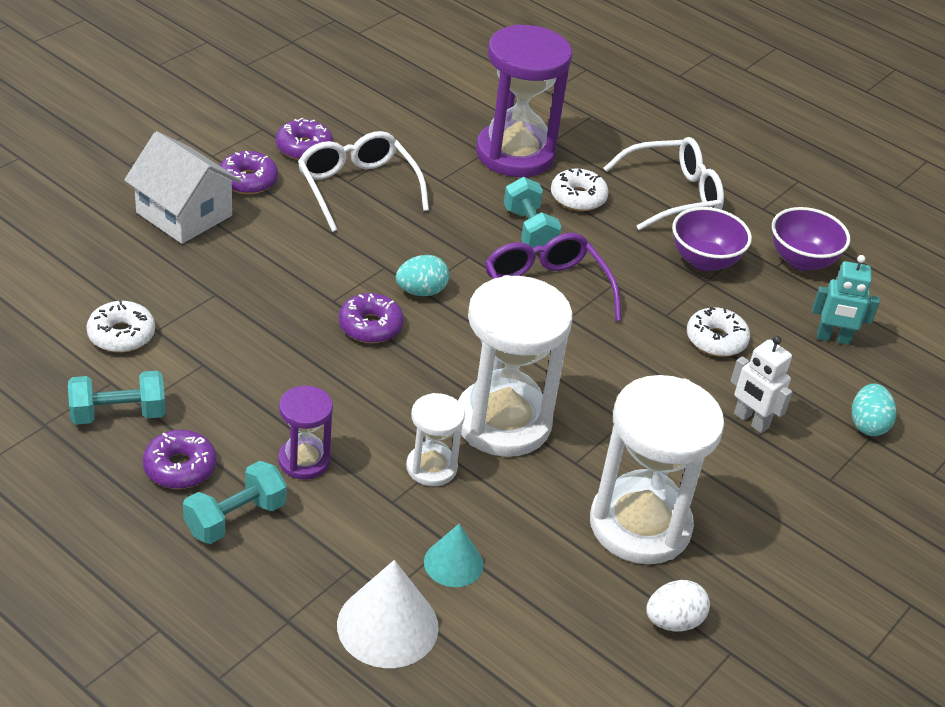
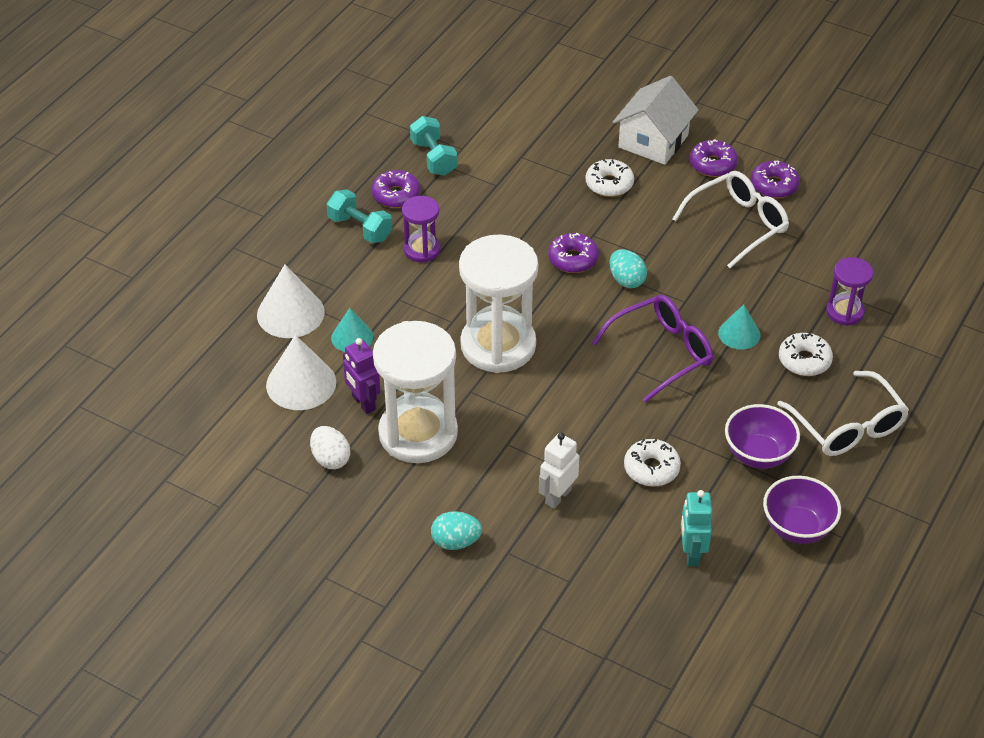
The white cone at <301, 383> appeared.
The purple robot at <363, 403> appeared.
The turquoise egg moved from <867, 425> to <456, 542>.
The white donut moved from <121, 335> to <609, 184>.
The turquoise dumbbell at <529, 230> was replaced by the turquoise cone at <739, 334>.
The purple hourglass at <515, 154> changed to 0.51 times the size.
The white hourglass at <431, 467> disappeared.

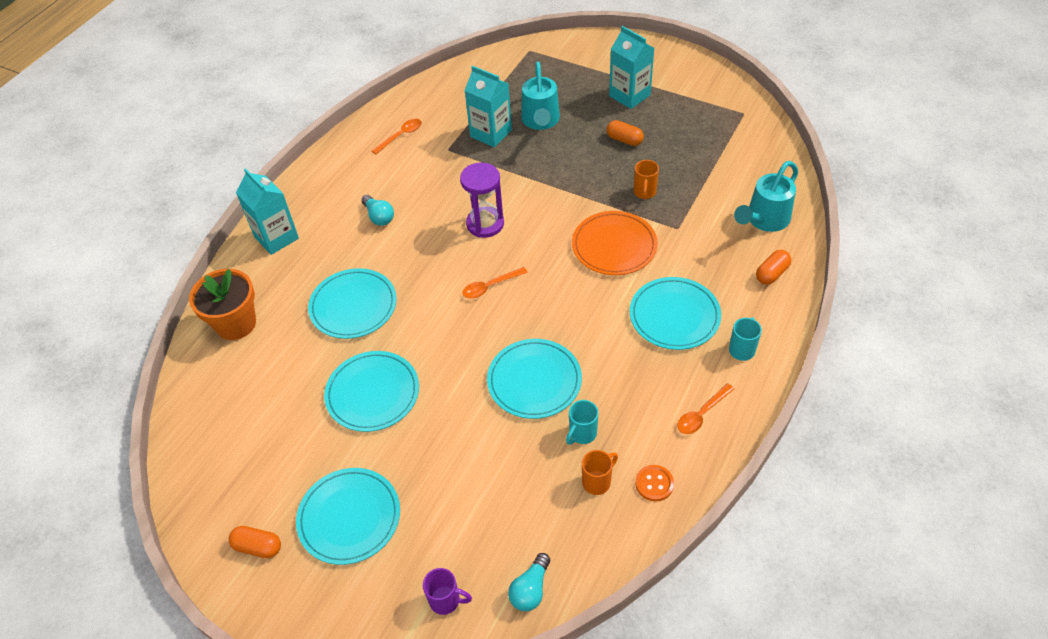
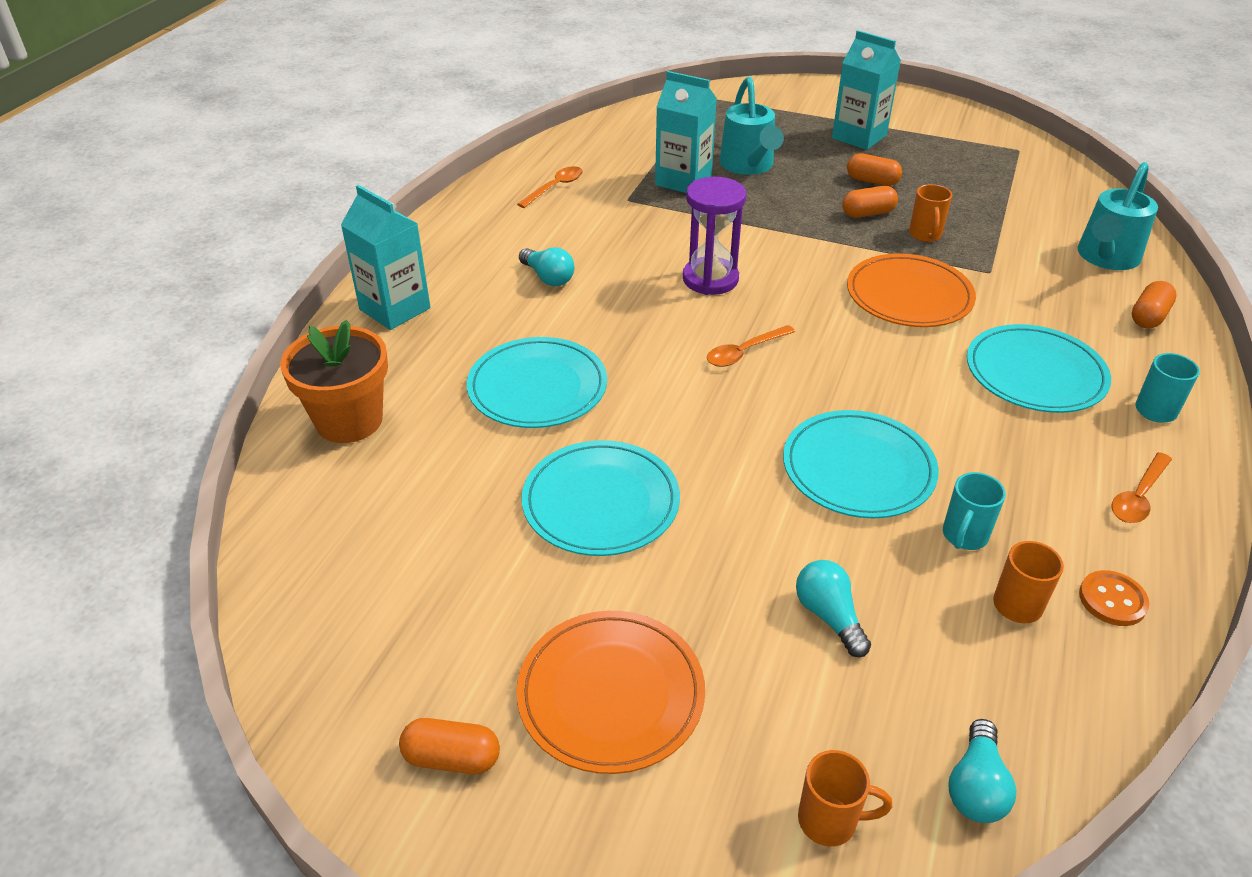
The turquoise plate at <349, 517> became the orange plate at <611, 694>.
The turquoise light bulb at <829, 616> appeared.
The purple mug at <446, 600> became the orange mug at <829, 820>.
The orange capsule at <867, 213> appeared.

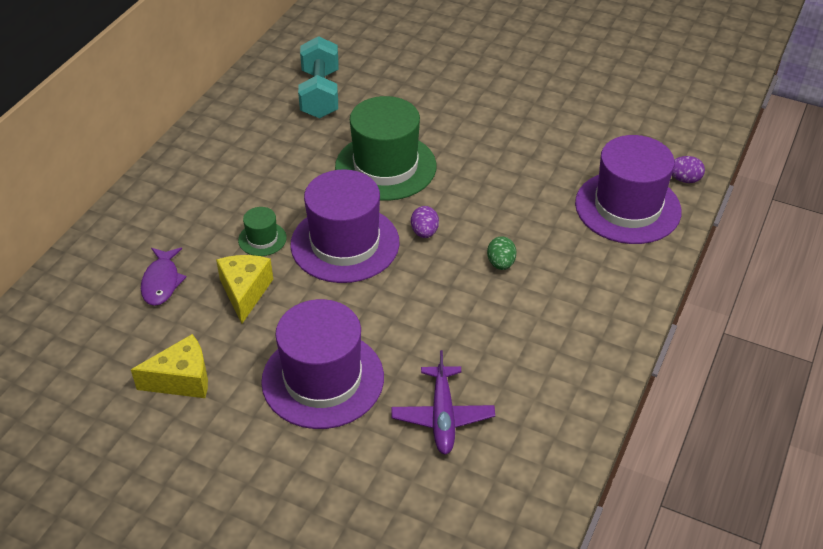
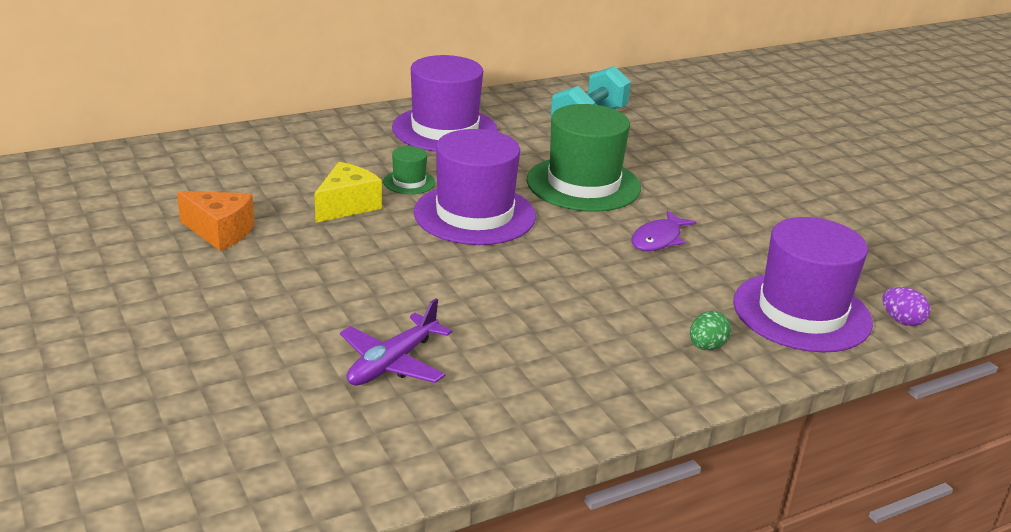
The yellow cheese at <182, 380> became the orange cheese at <220, 232>.
The purple hat moved from <323, 379> to <445, 129>.
The purple fish moved from <161, 282> to <658, 239>.
The green egg moved from <501, 263> to <706, 347>.
The purple egg at <424, 232> disappeared.

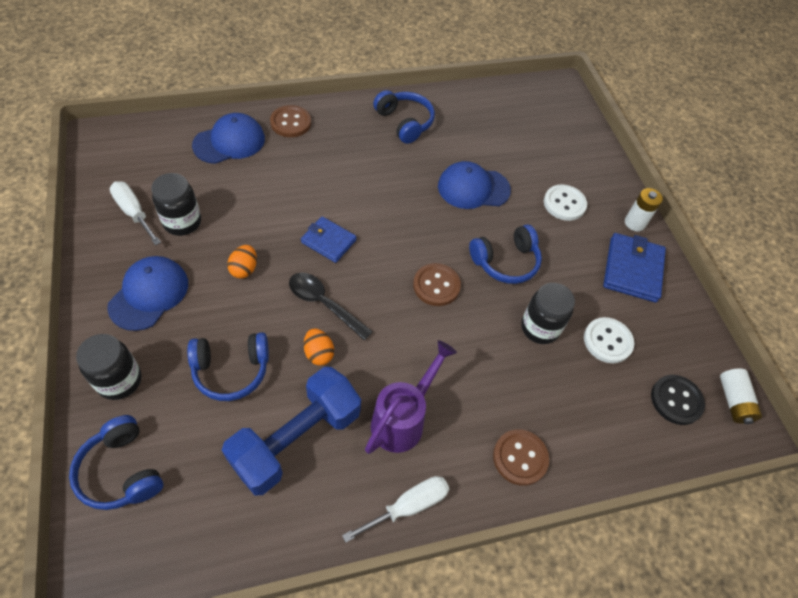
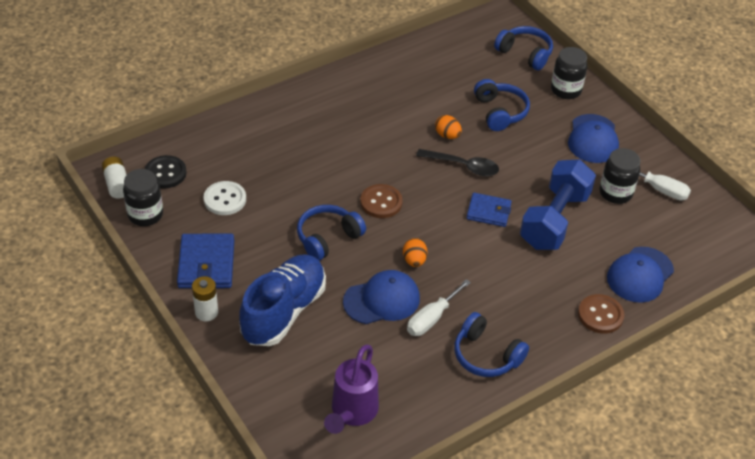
The black jar moved from <540, 328> to <145, 215>.
The white button at <564, 204> was replaced by the blue shoe at <284, 311>.
The purple watering can moved from <402, 419> to <352, 412>.
The orange egg moved from <244, 269> to <414, 261>.
The white screwdriver moved from <408, 506> to <431, 318>.
The blue headphones at <231, 370> turned 105 degrees clockwise.
The blue dumbbell moved from <296, 439> to <554, 220>.
The brown button at <520, 458> disappeared.

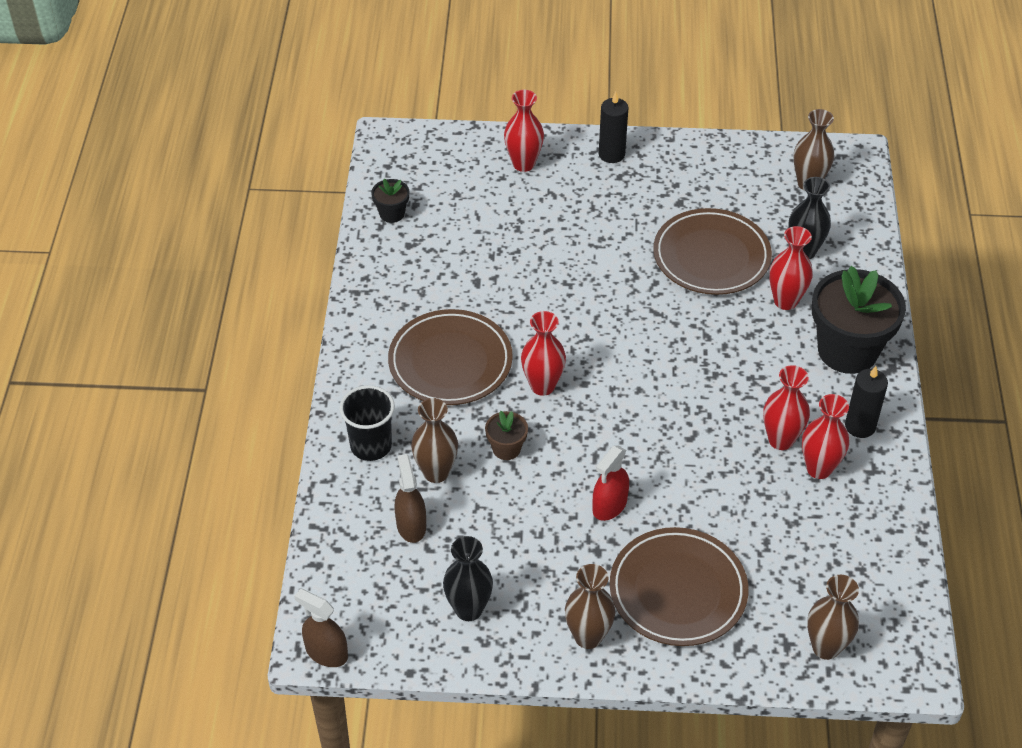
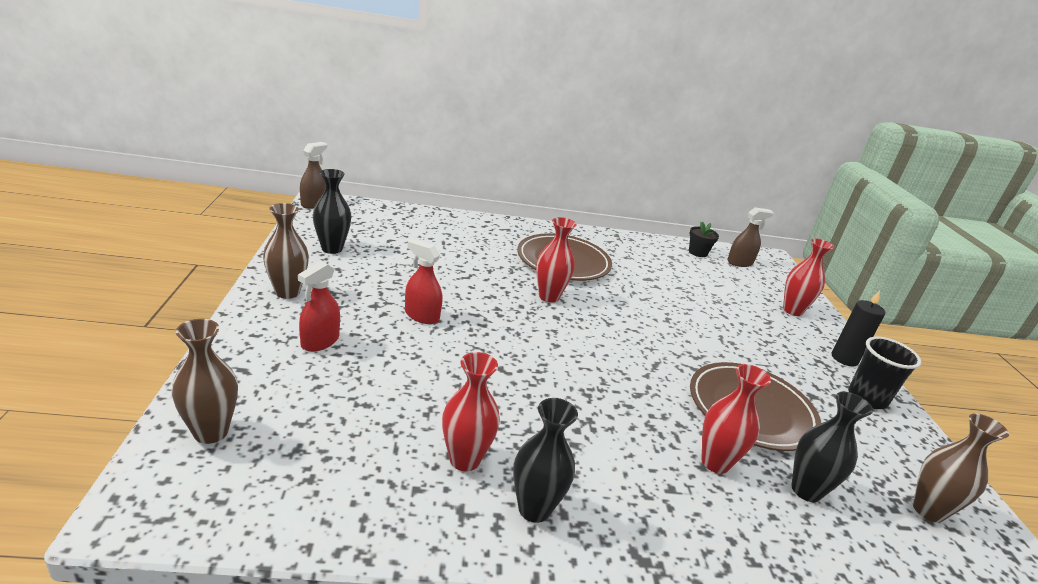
The brown plate at <678, 590> was replaced by the red spray bottle at <320, 341>.
The black candle at <860, 426> was replaced by the black vase at <534, 509>.
The brown spray bottle moved from <411, 525> to <740, 262>.
The black cup moved from <371, 446> to <867, 398>.
The brown vase at <436, 472> disappeared.
The brown flower pot at <506, 448> disappeared.
The red vase at <780, 440> disappeared.
The black flower pot at <847, 351> disappeared.

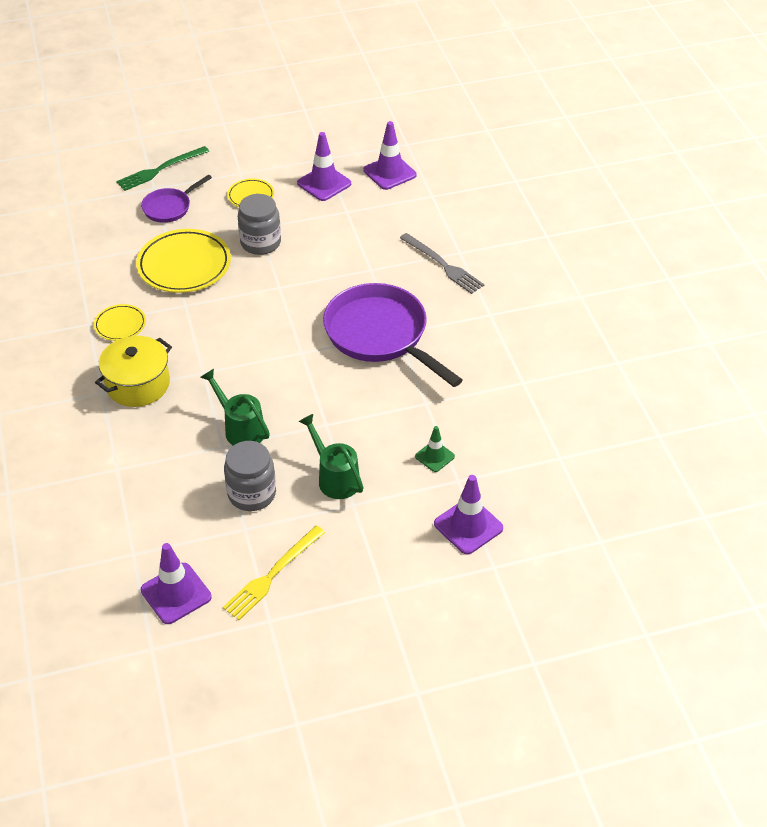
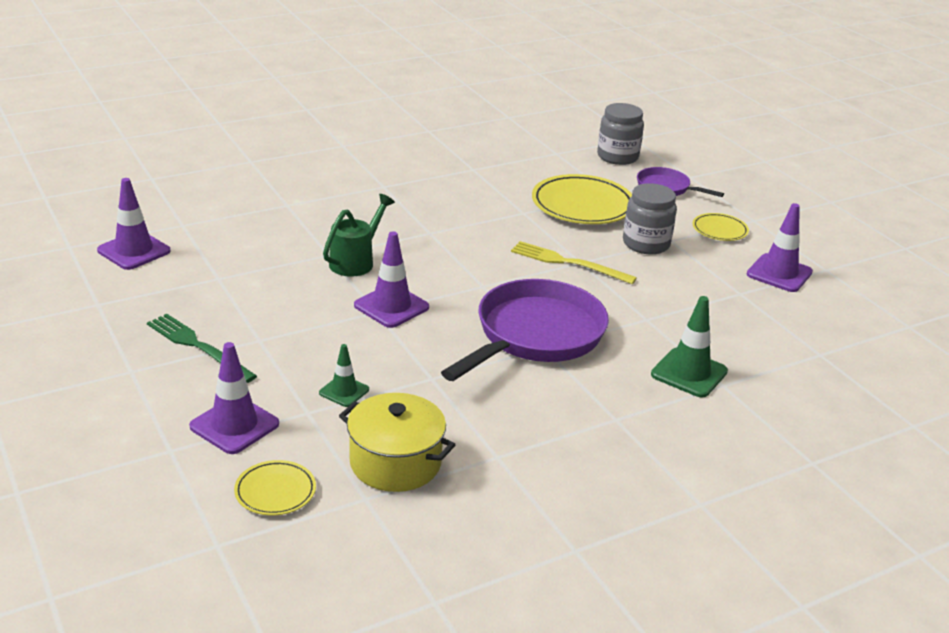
The green fork moved from <160, 169> to <198, 347>.
The yellow plate moved from <120, 325> to <275, 491>.
The yellow pot moved from <138, 384> to <395, 462>.
The purple traffic cone moved from <389, 173> to <391, 306>.
The yellow fork moved from <272, 575> to <568, 263>.
The grey jar moved from <252, 494> to <617, 157>.
The grey fork at <443, 265> was replaced by the green traffic cone at <689, 373>.
The green watering can at <335, 478> disappeared.

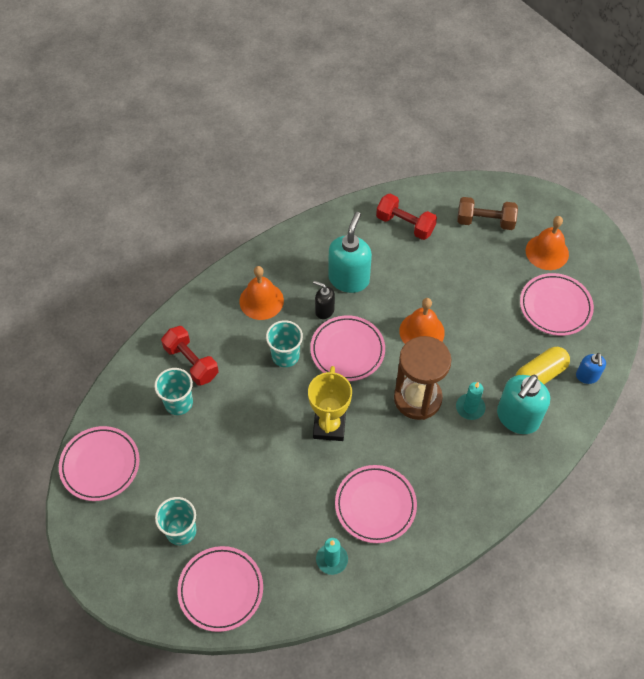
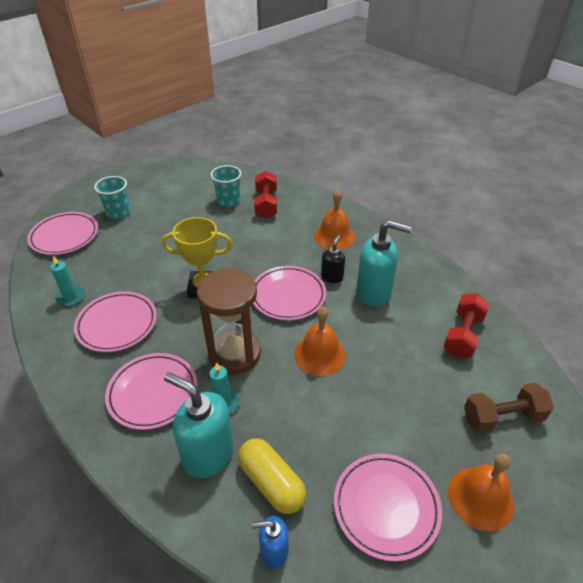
The pink plate moved from <100, 465> to <153, 393>.
The red dumbbell at <191, 362> turned 45 degrees counterclockwise.
The brown dumbbell at <485, 221> turned 75 degrees clockwise.
The turquoise cup at <285, 356> disappeared.

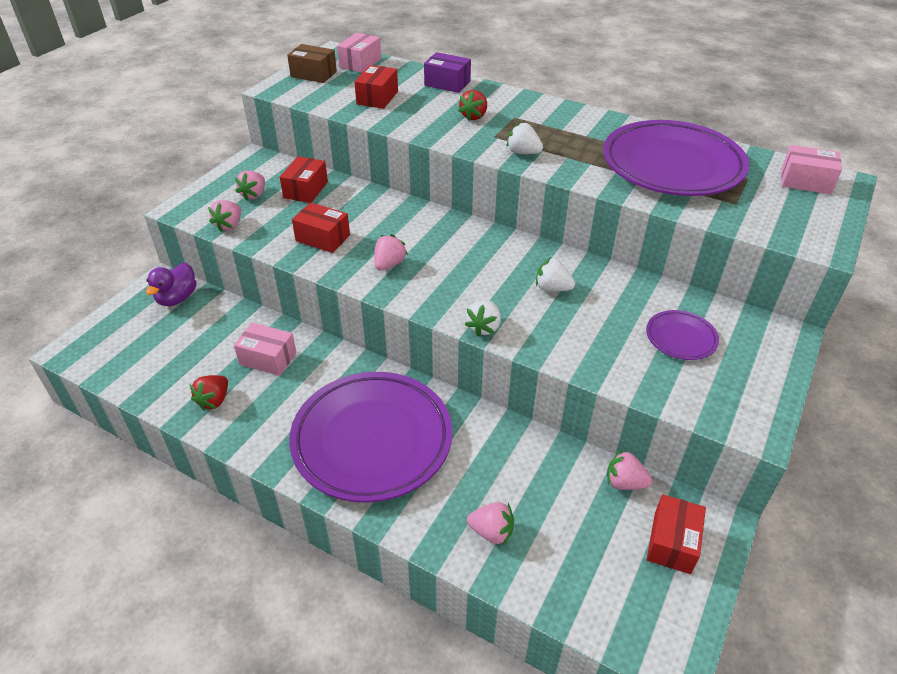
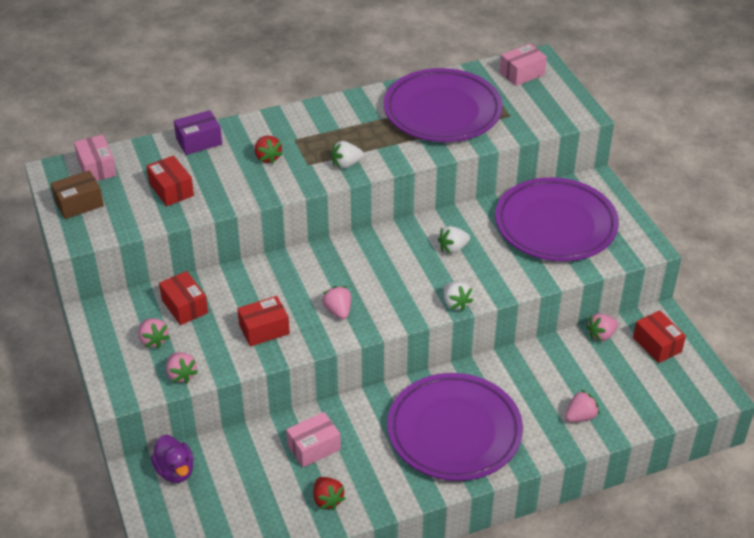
The purple plate at <680, 338> changed to 2.27 times the size.

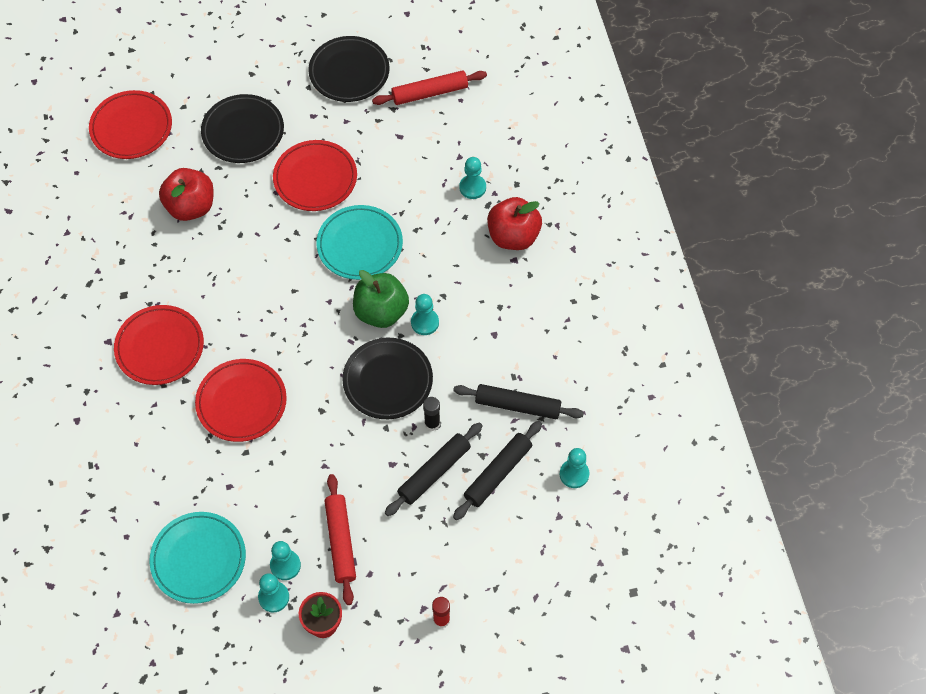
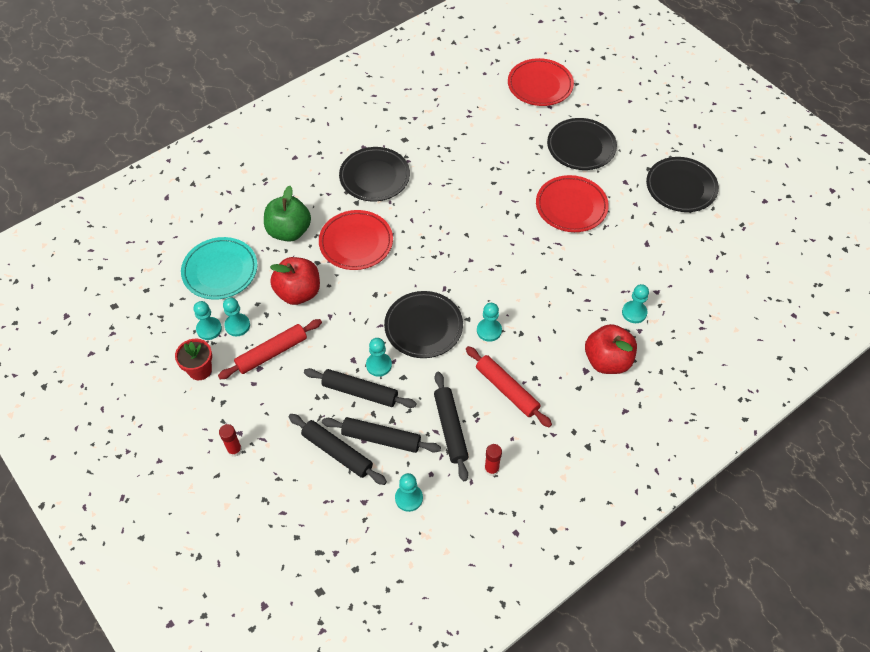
The green apple moved from <381, 312> to <289, 231>.
The red apple moved from <191, 207> to <298, 292>.
The black rolling pin at <337, 452> appeared.
The red plate at <160, 347> became the black plate at <374, 177>.
The turquoise pawn at <379, 365> appeared.
The red rolling pin moved from <429, 93> to <507, 390>.
The red glue stick at <491, 469> appeared.
The turquoise plate at <360, 245> disappeared.
The black glue stick at <432, 424> disappeared.

